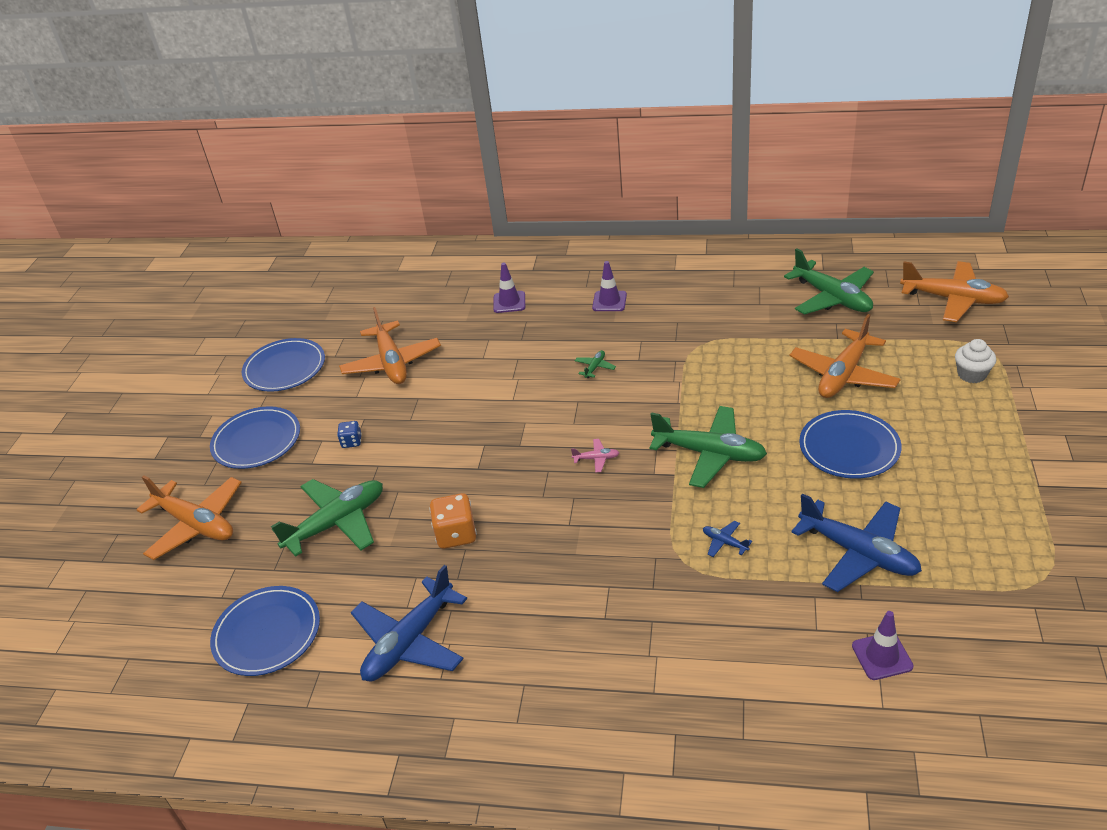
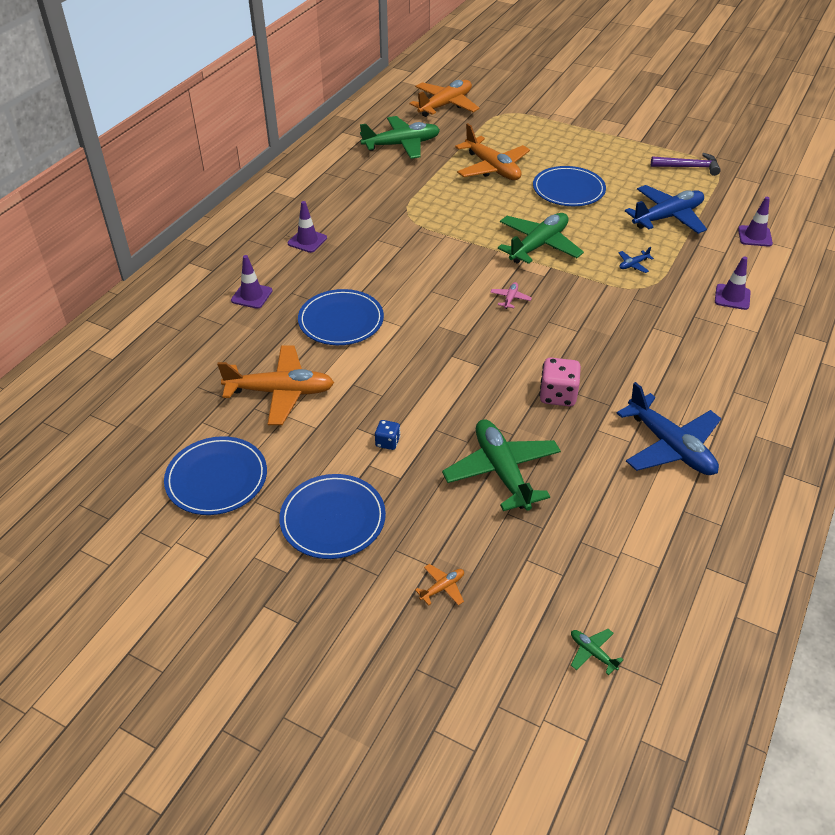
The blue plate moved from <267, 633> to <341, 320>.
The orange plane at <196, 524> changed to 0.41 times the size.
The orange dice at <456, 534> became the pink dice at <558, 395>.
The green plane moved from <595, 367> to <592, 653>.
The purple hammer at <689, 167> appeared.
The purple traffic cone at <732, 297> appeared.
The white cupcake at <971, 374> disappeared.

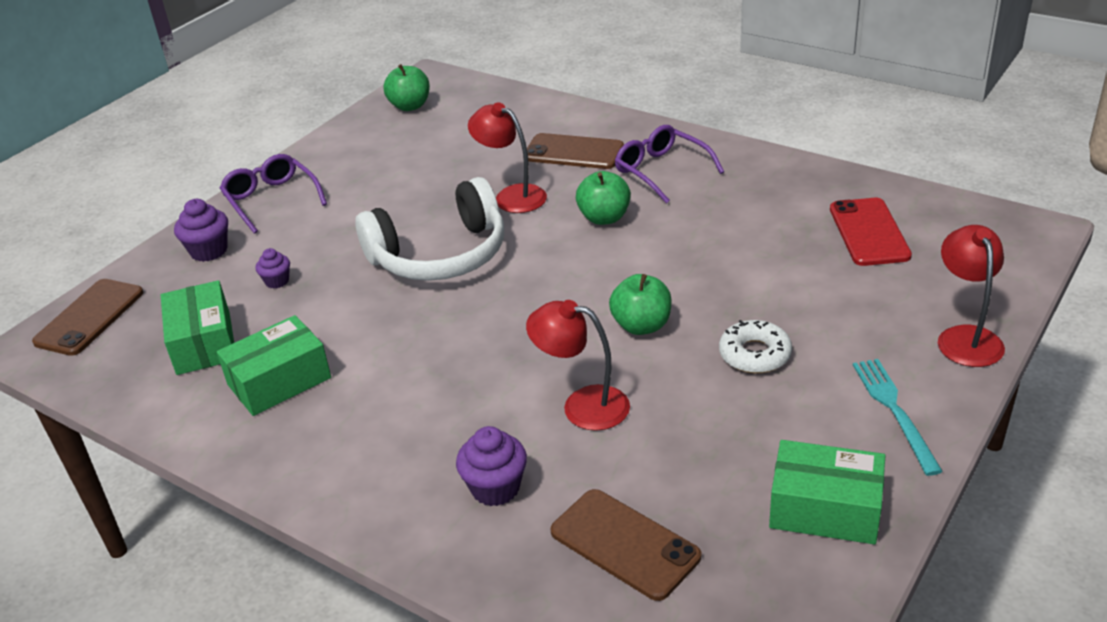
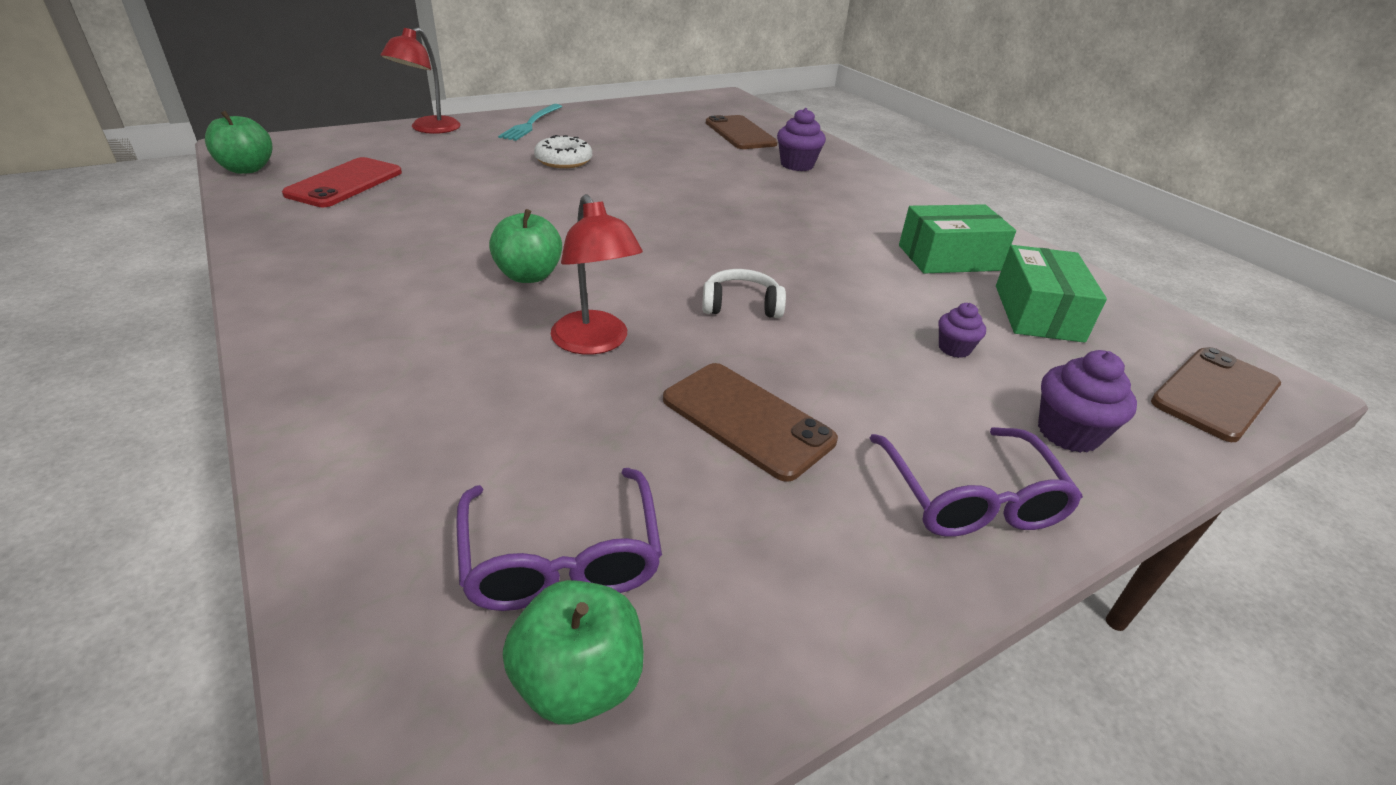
The green apple moved from <641, 326> to <247, 169>.
The purple glasses moved from <661, 171> to <562, 558>.
The brown phone moved from <573, 152> to <747, 420>.
The white headphones at <440, 255> changed to 0.45 times the size.
The red lamp at <582, 405> disappeared.
The green box at <825, 509> disappeared.

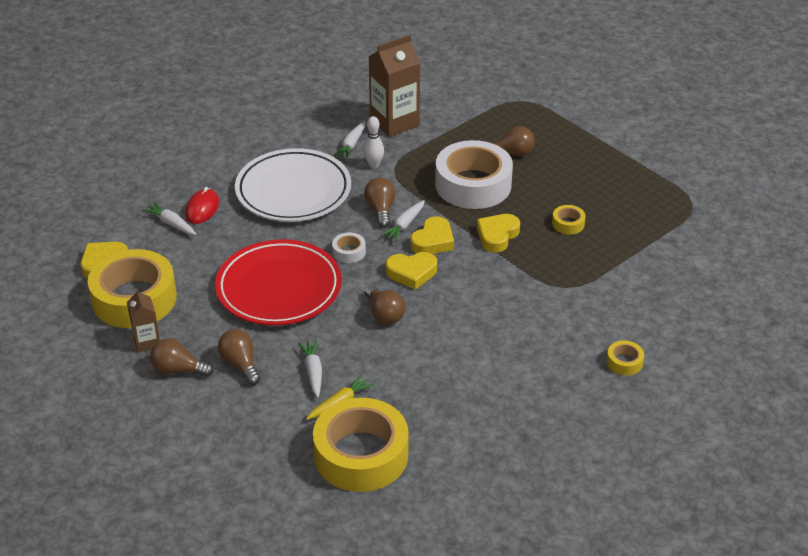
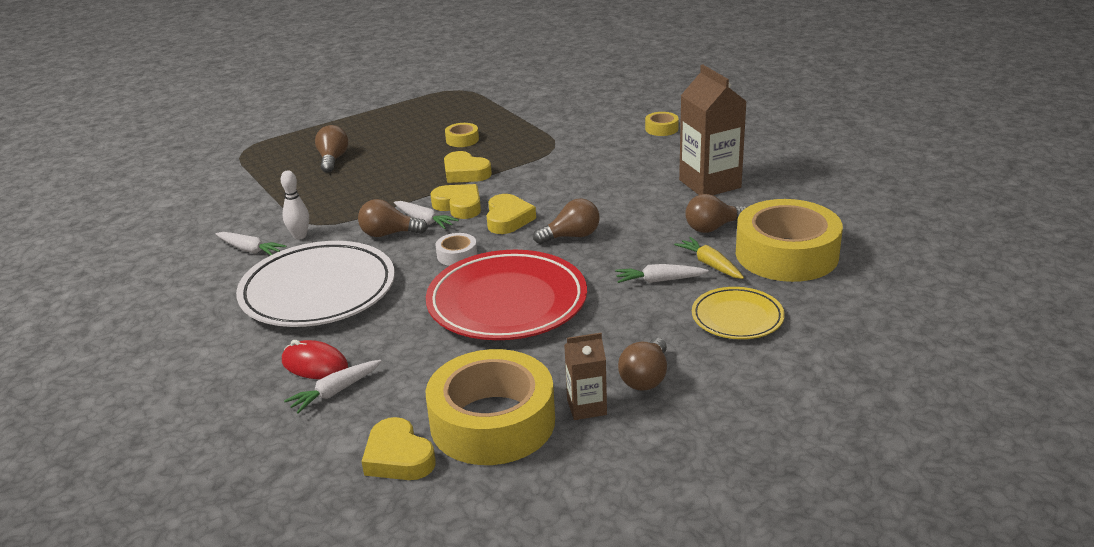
The brown carton moved from <394, 122> to <710, 184>.
The brown light bulb moved from <240, 364> to <712, 228>.
The yellow plate at <737, 318> appeared.
The white tape at <473, 185> disappeared.

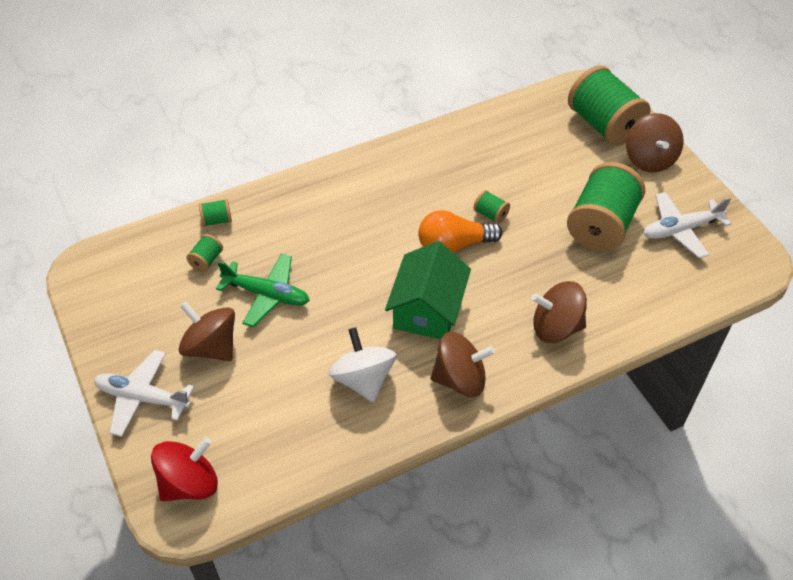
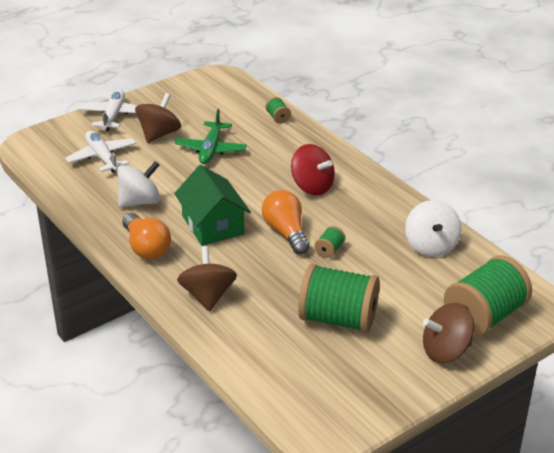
The white plane moved from <680, 230> to <102, 157>.
The brown spinning top at <460, 379> was replaced by the orange light bulb at <146, 247>.
The green house at <427, 309> turned 60 degrees clockwise.
The red spinning top moved from <189, 483> to <312, 186>.
The white spinning top at <431, 246> appeared.
The green spool at <206, 260> disappeared.

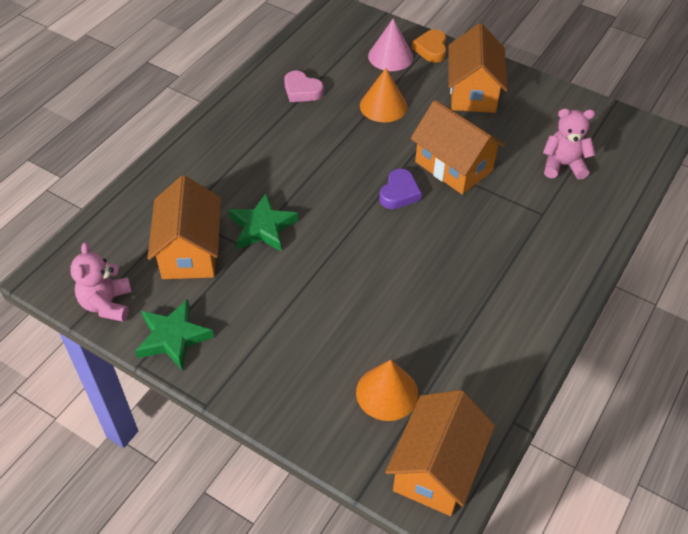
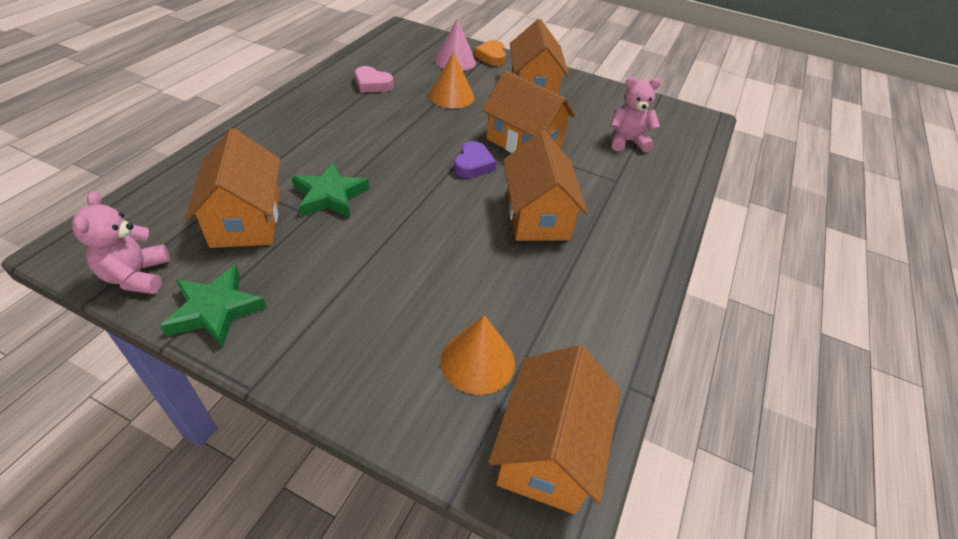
The orange house at <537, 216> appeared.

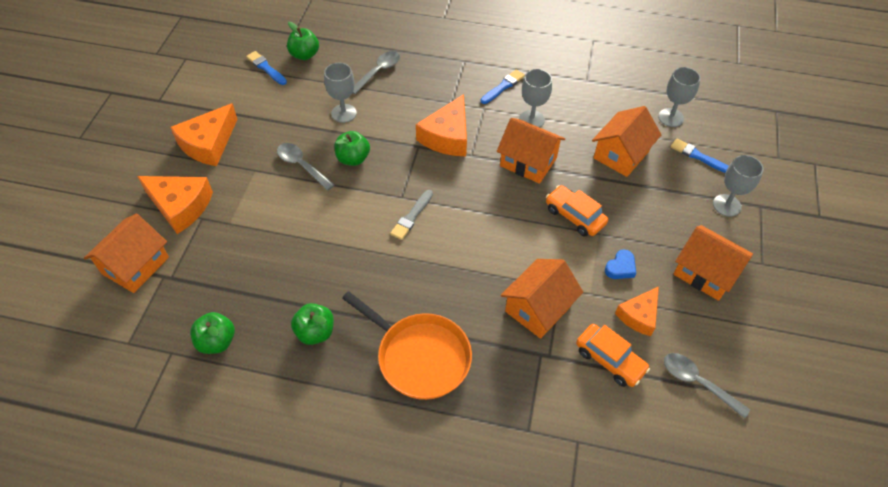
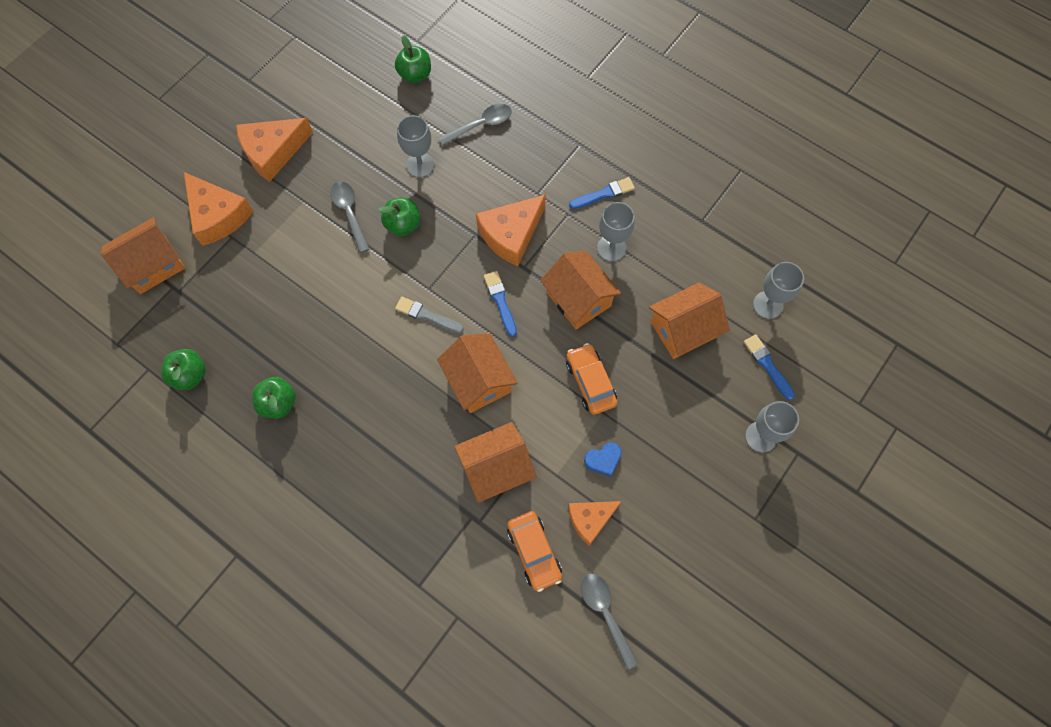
The grey brush at <412, 216> turned 60 degrees clockwise.
The orange house moved from <705, 273> to <478, 381>.
The blue brush moved from <266, 68> to <500, 301>.
The orange pan at <420, 357> disappeared.

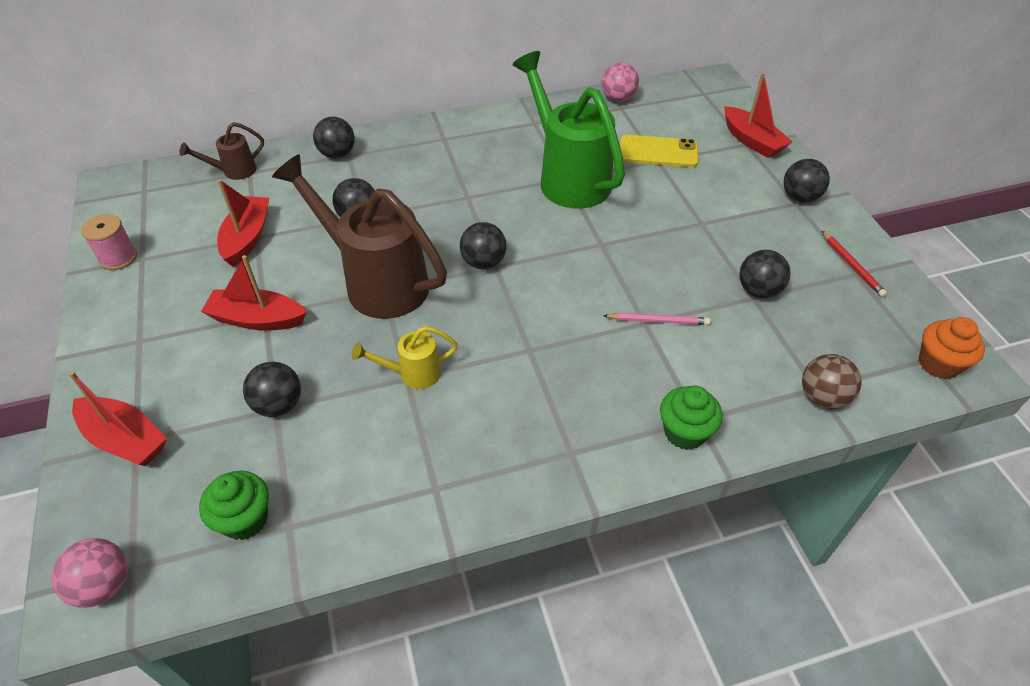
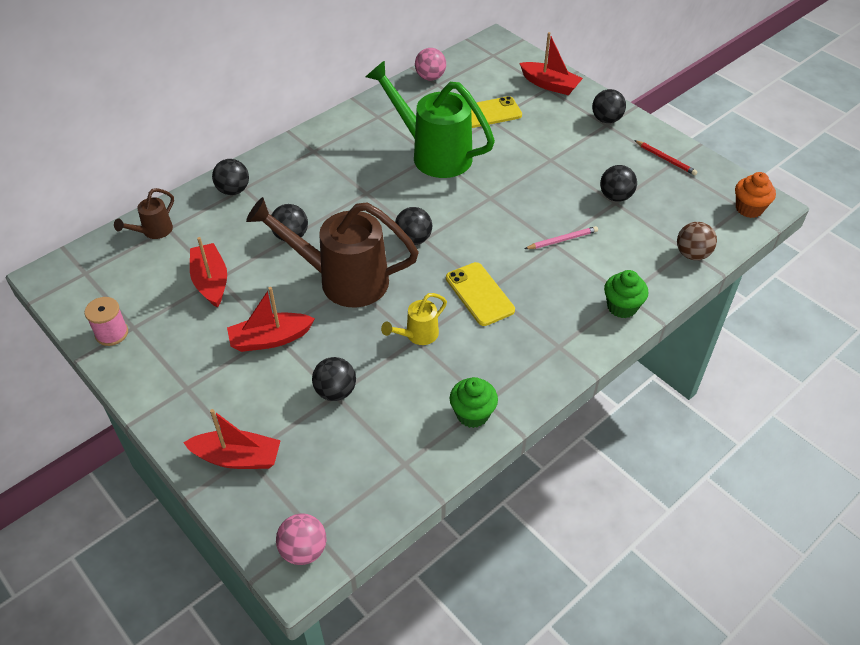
The yellow phone at <479, 294> appeared.
The green cupcake moved from <245, 519> to <472, 414>.

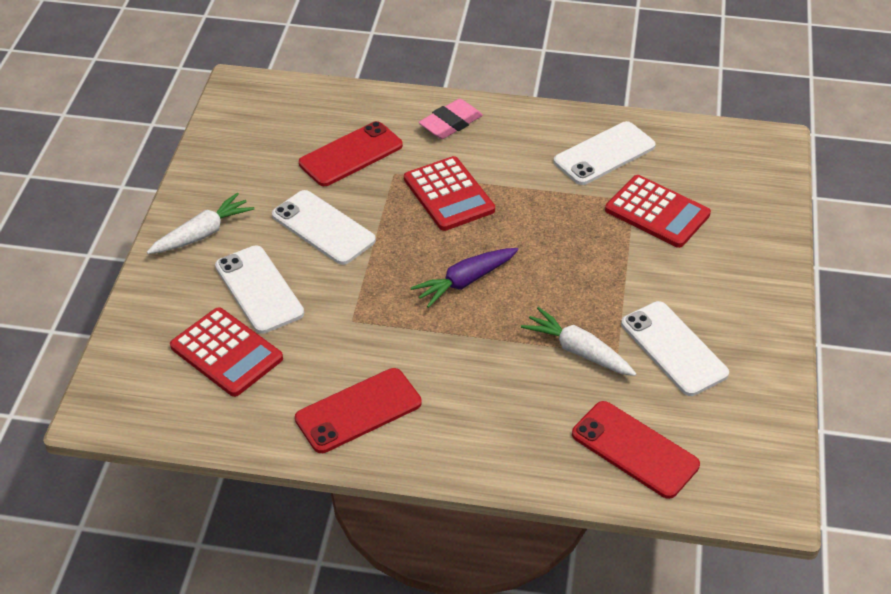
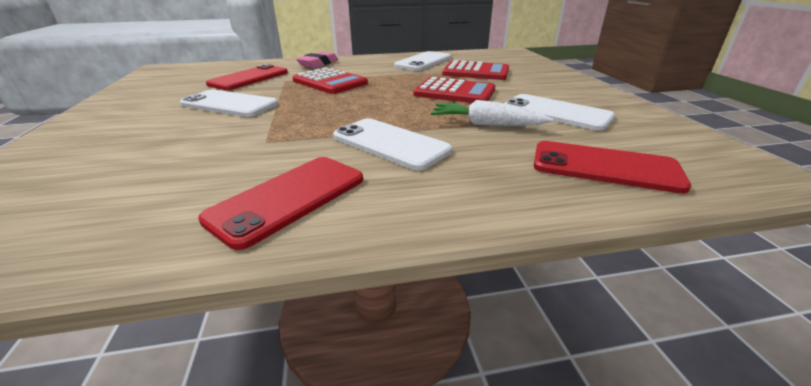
The white phone moved from <259, 289> to <390, 143>.
The red calculator moved from <226, 353> to <454, 92>.
The white carrot at <203, 233> disappeared.
The purple carrot at <465, 282> disappeared.

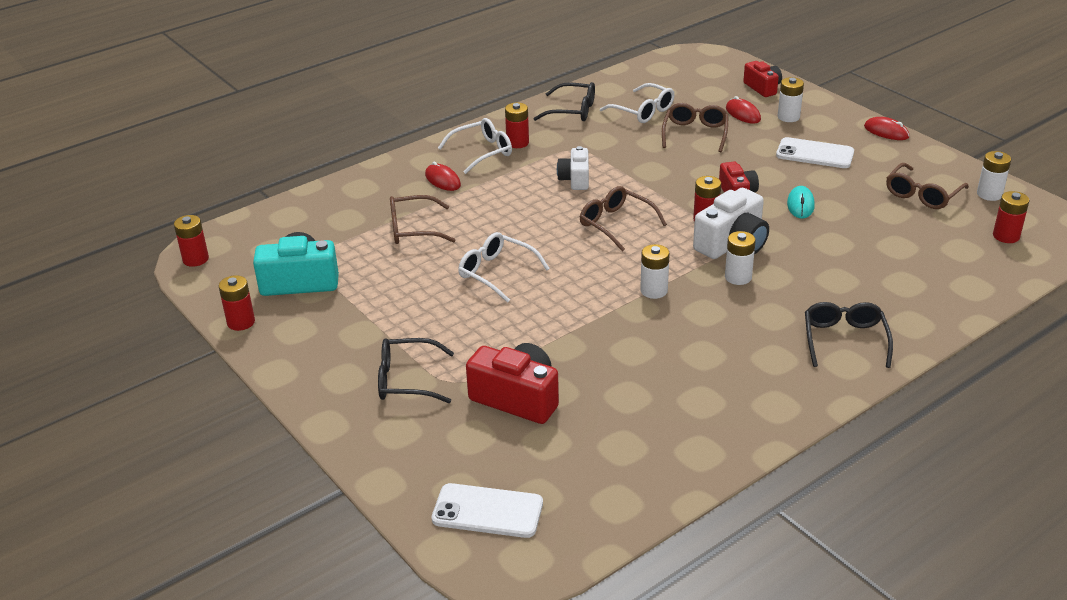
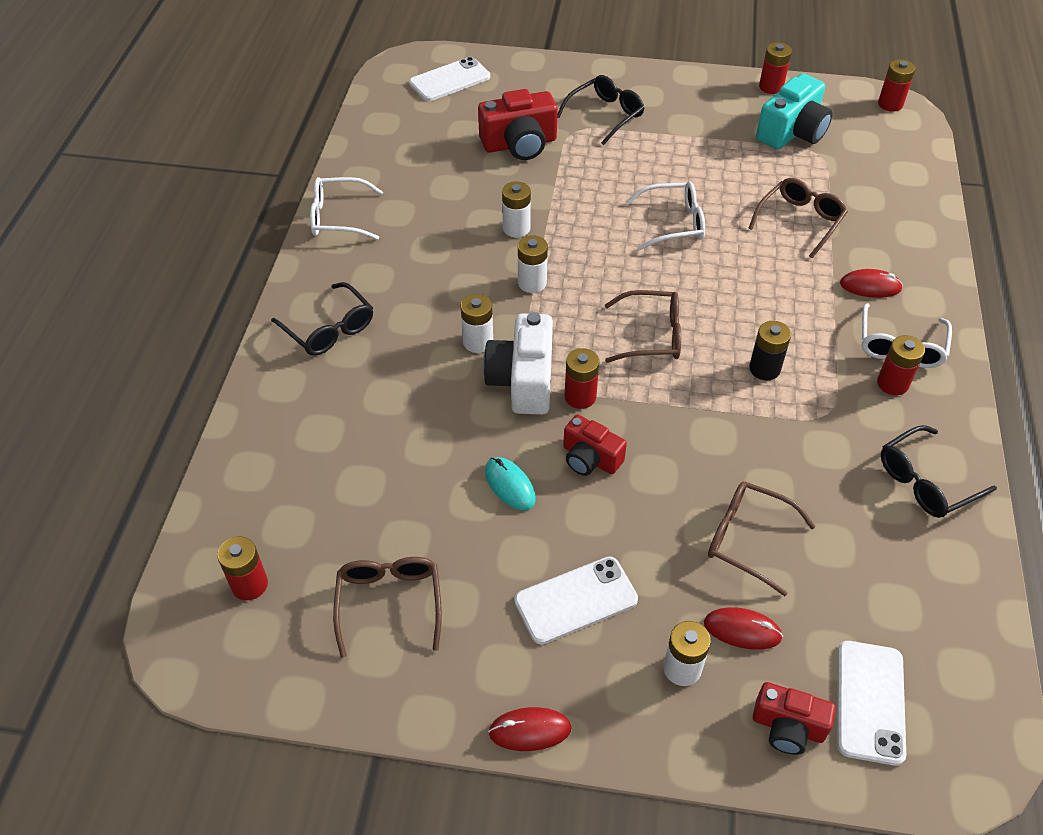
The white glasses moved from <643, 111> to <338, 217>.
The white battery moved from <989, 194> to <516, 228>.
The brown glasses at <695, 133> turned 150 degrees clockwise.
The white camera at <575, 179> was replaced by the black battery at <764, 369>.
The white phone at <870, 702> appeared.

